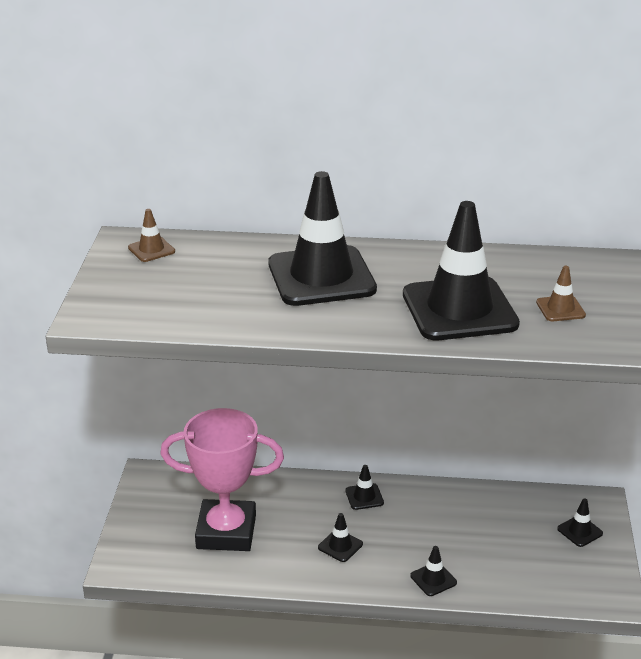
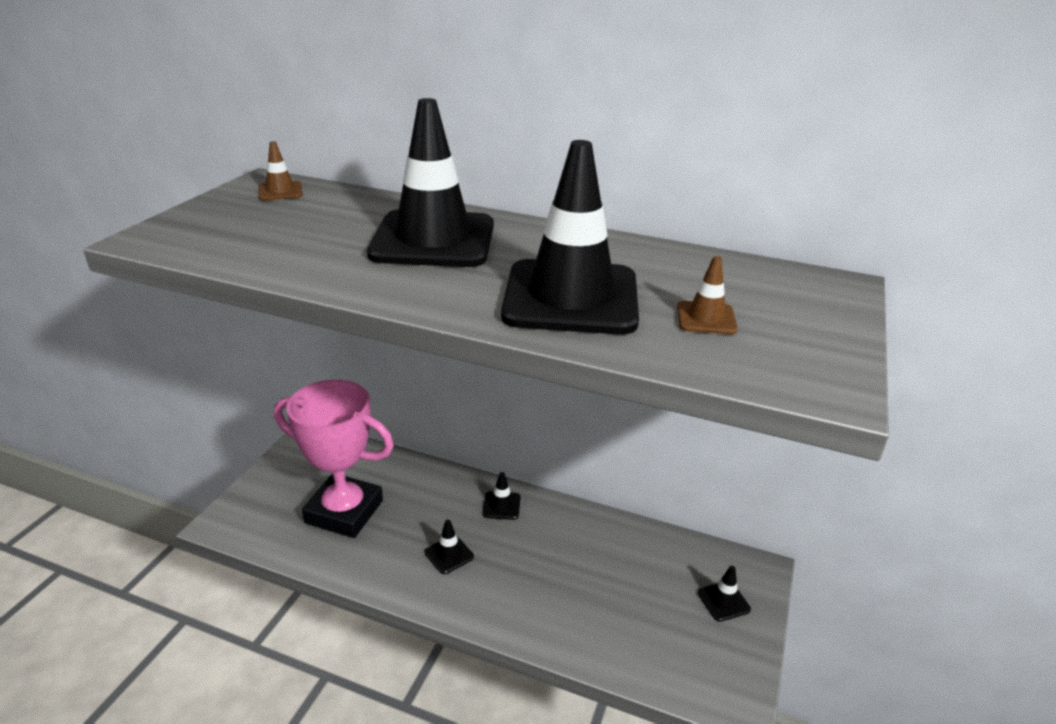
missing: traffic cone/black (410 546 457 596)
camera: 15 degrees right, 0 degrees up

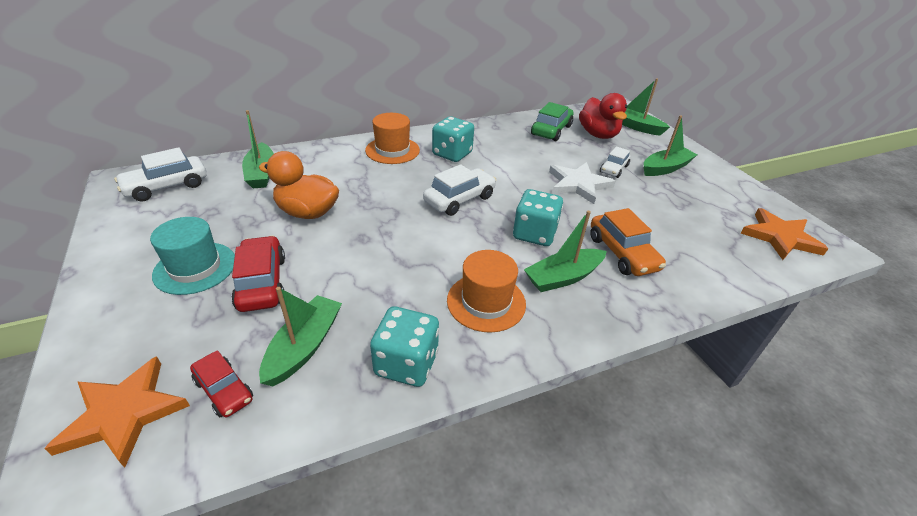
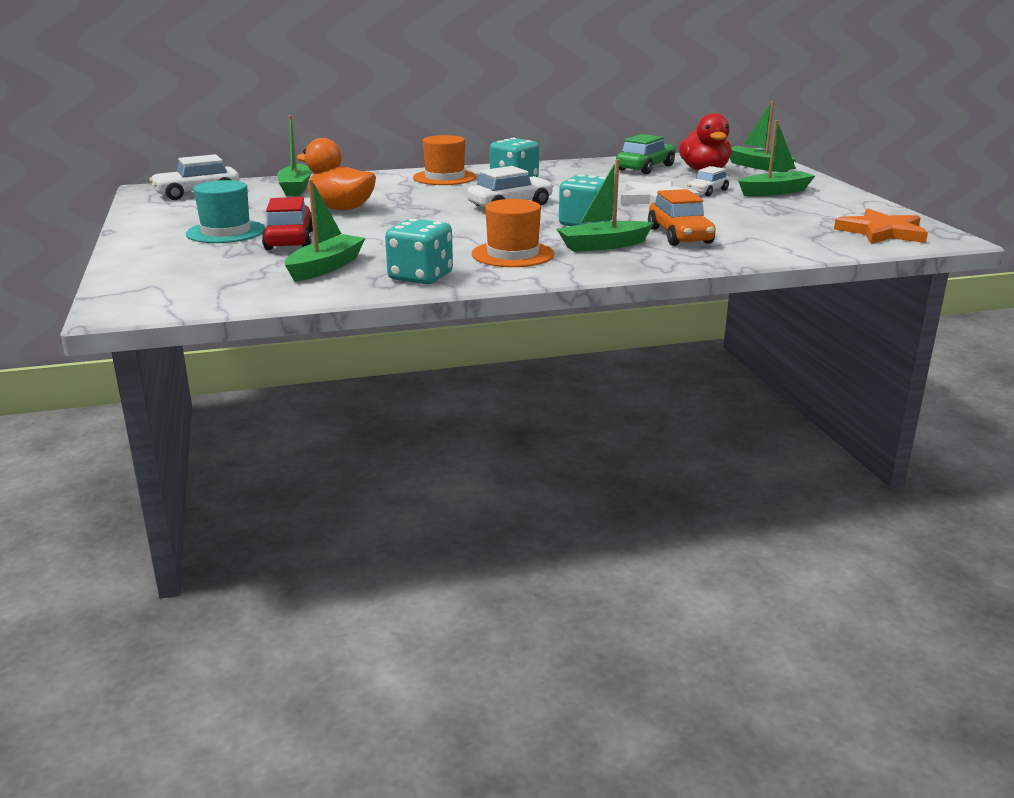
missing: star/orange (44 356 190 468); car/red (190 350 253 417)
camera: 10 degrees right, 15 degrees down

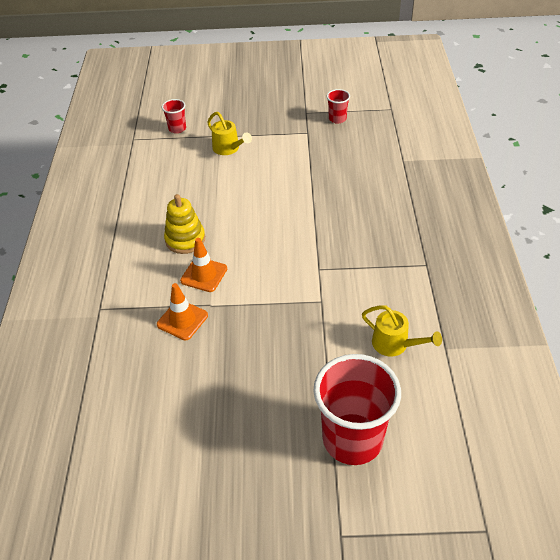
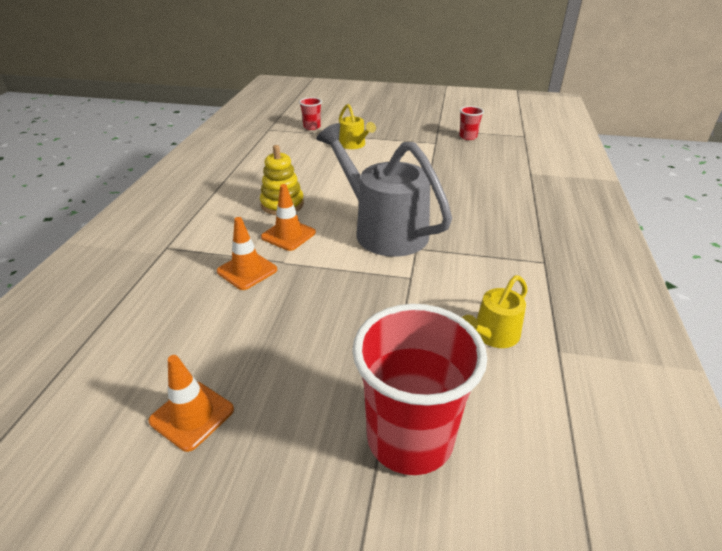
appeared: traffic cone/orange (149 355 234 452); watering can/grey (316 123 452 257)
spun: watering can/yellow (362 305 442 356) = (462 275 528 348) 90 degrees clockwise
camera: 10 degrees right, 10 degrees down

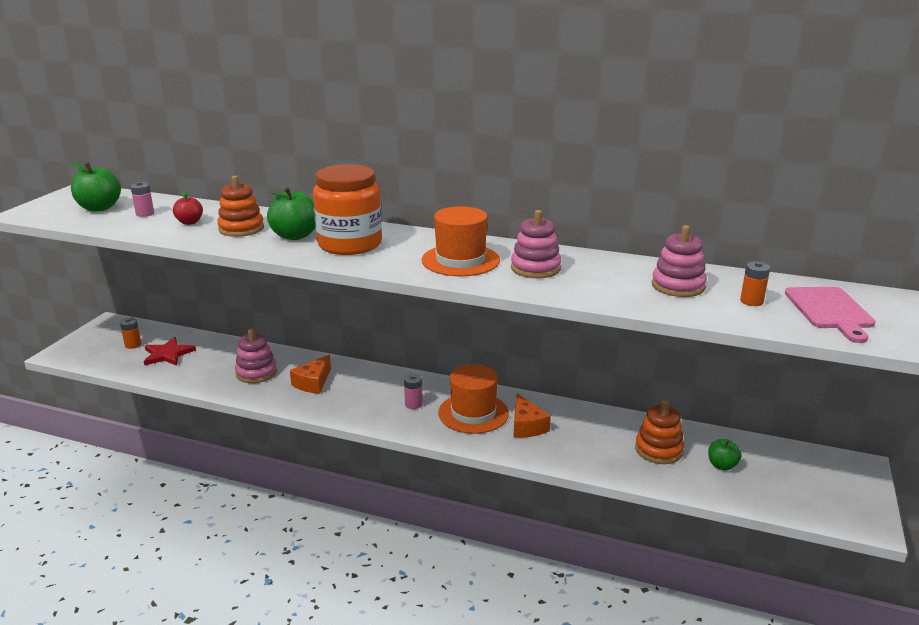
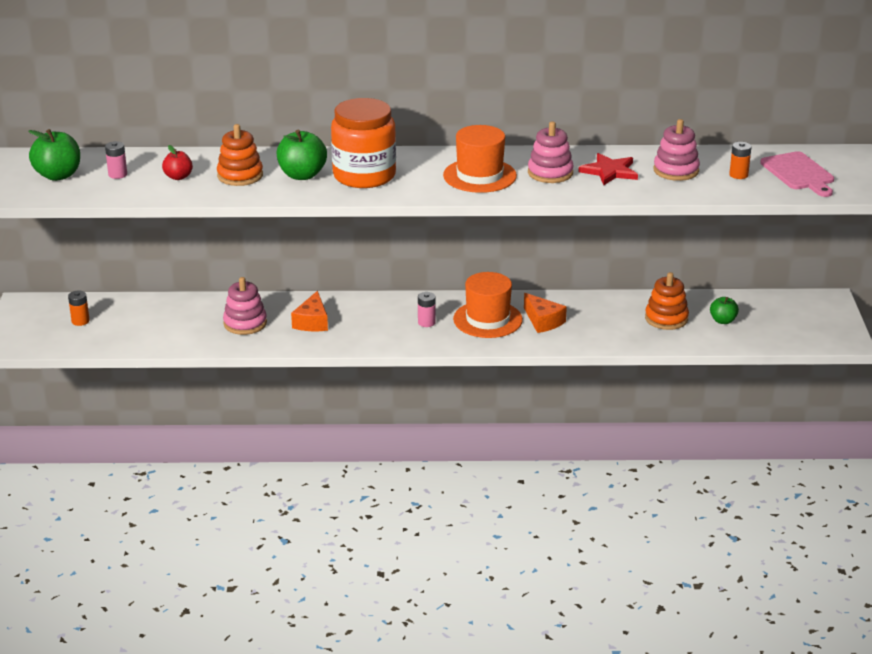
relocated: star/red (144 337 196 366) to (578 153 638 185)
camera: 20 degrees left, 5 degrees up

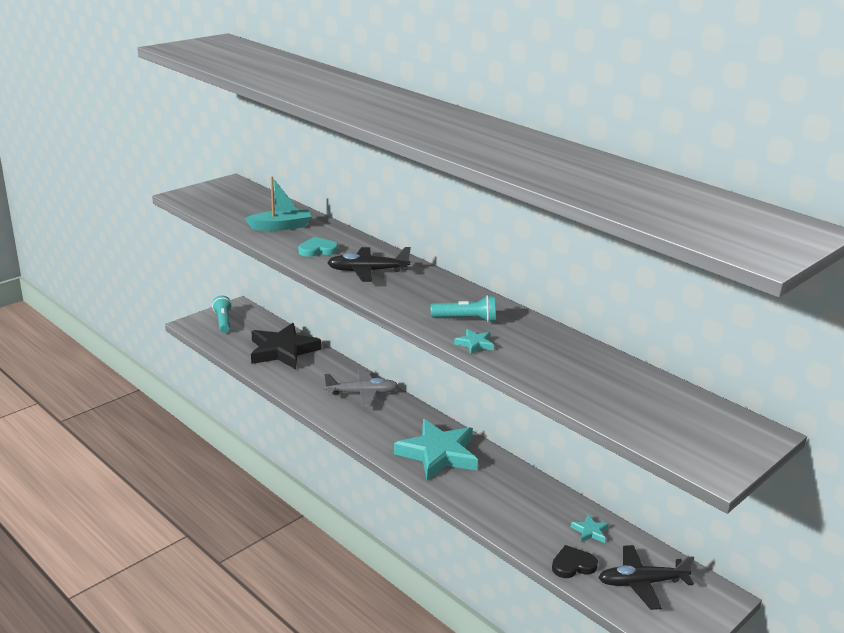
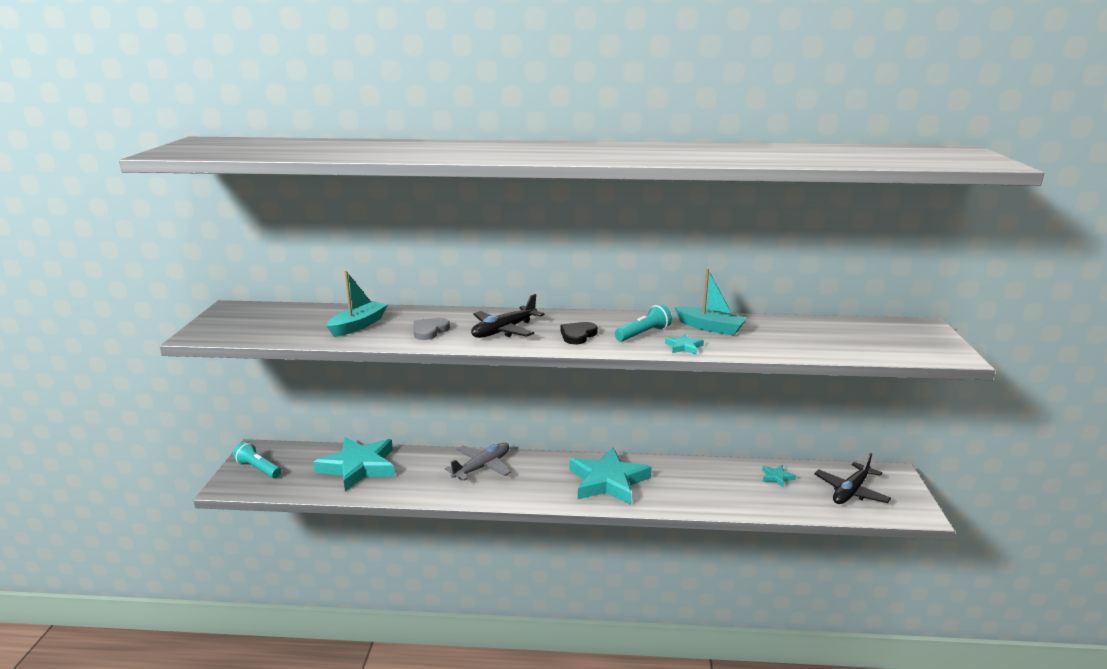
appeared: boat/turquoise (675 269 747 335)
relocated: heart/black (552 545 598 578) to (561 322 598 344)
colour: star/black (251 323 321 369) to star/turquoise (313 437 395 492); heart/turquoise (299 237 338 257) to heart/grey (413 318 450 340)
camera: 40 degrees left, 5 degrees down

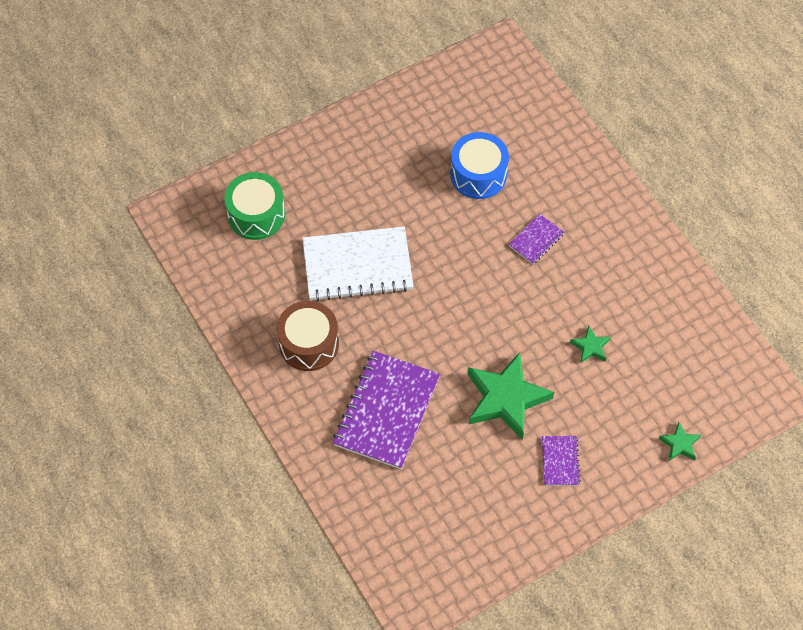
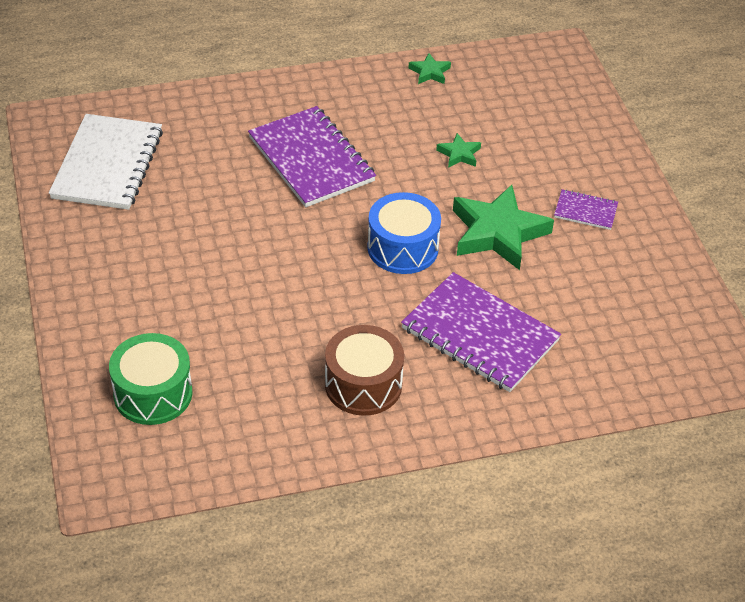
relocated: notebook/white (302 226 413 301) to (49 114 163 210); drum/blue (450 132 509 199) to (367 192 441 274); star/green (659 422 701 461) to (409 53 451 84)
size: notebook/purple (508 214 564 264) = (248 106 376 207) x2.12
camera: 75 degrees left, 15 degrees down

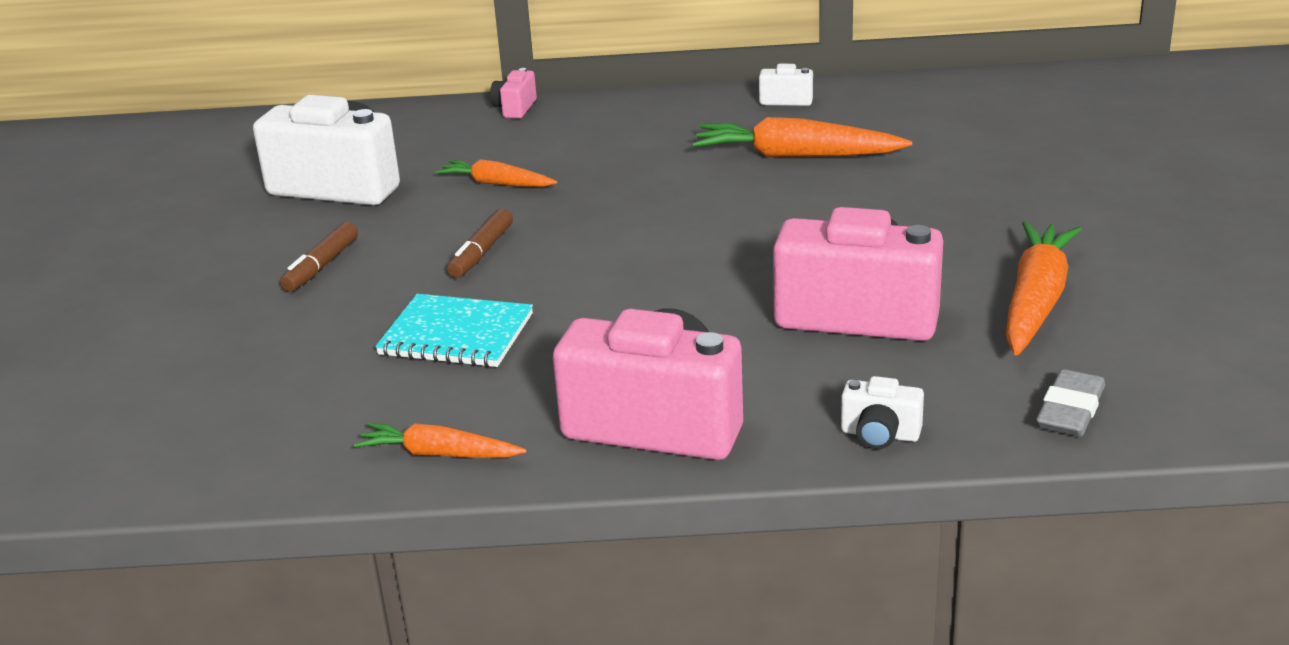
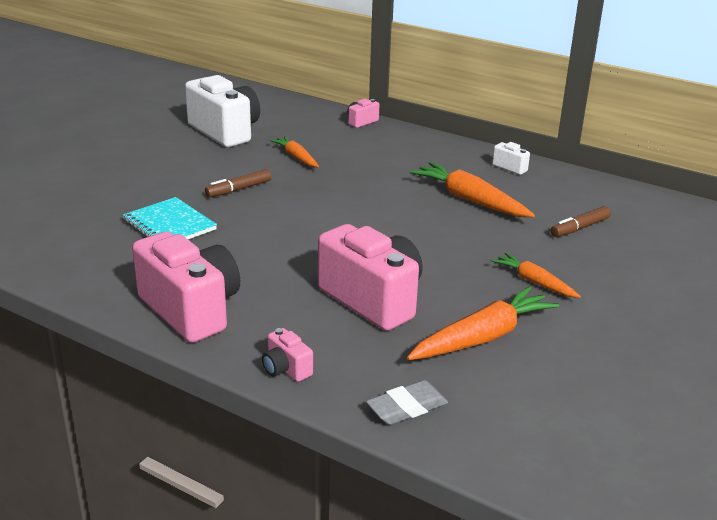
relocated: carrot/orange (354 423 526 458) to (492 253 581 298); marker/brown (280 222 358 292) to (551 206 611 237)
colour: camera/white (841 376 924 449) to camera/pink (262 328 313 382)
camera: 30 degrees right, 0 degrees up

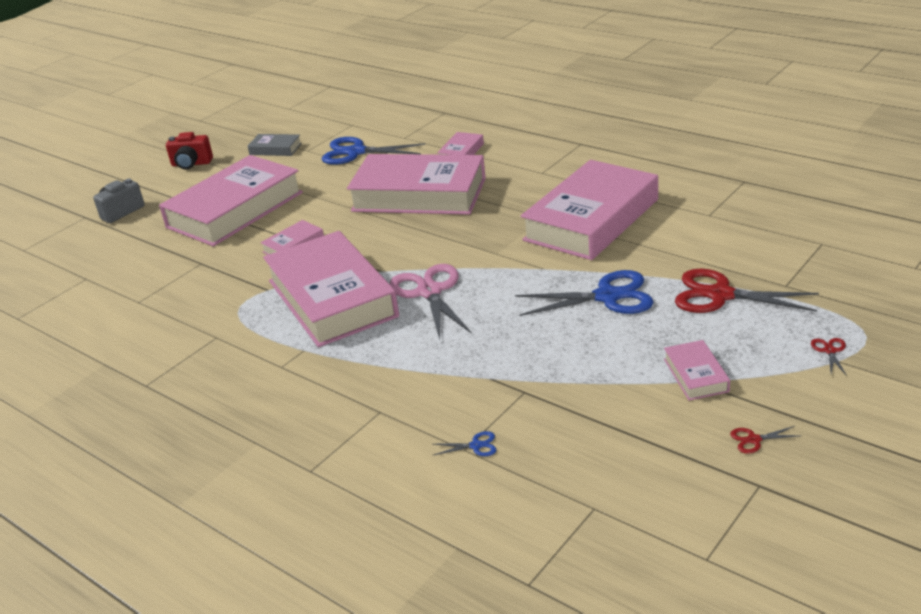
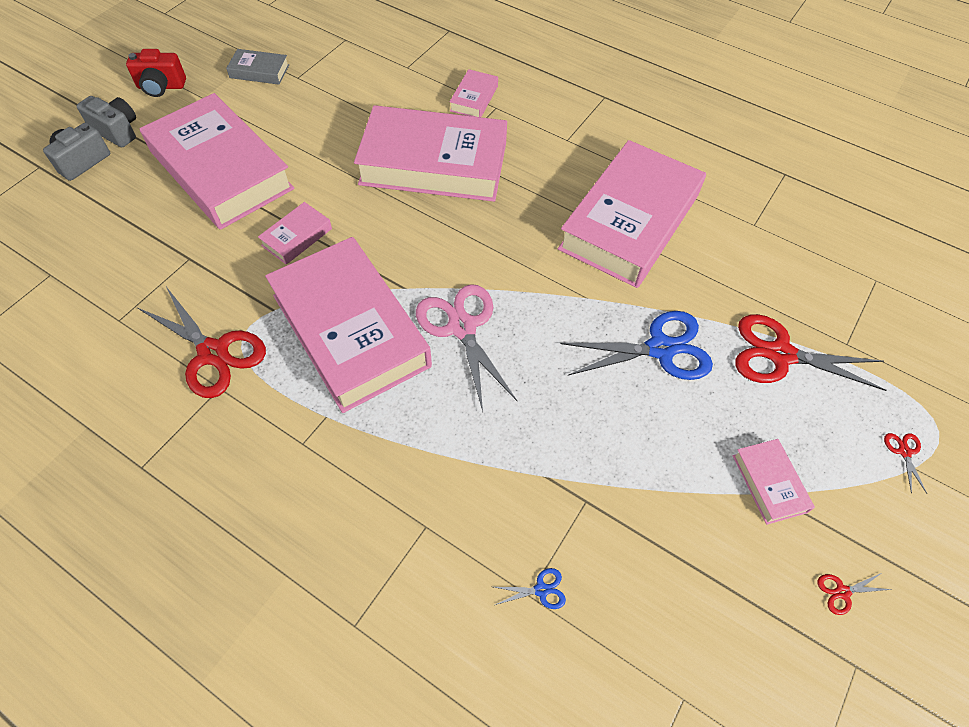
missing: scissors/blue (322 137 426 165)
appeared: camera/grey (77 96 136 148); scissors/red (138 287 266 398)
spun: book/pink (159 155 303 246) = (140 93 295 230) 75 degrees counterclockwise
camera: 10 degrees left, 25 degrees up

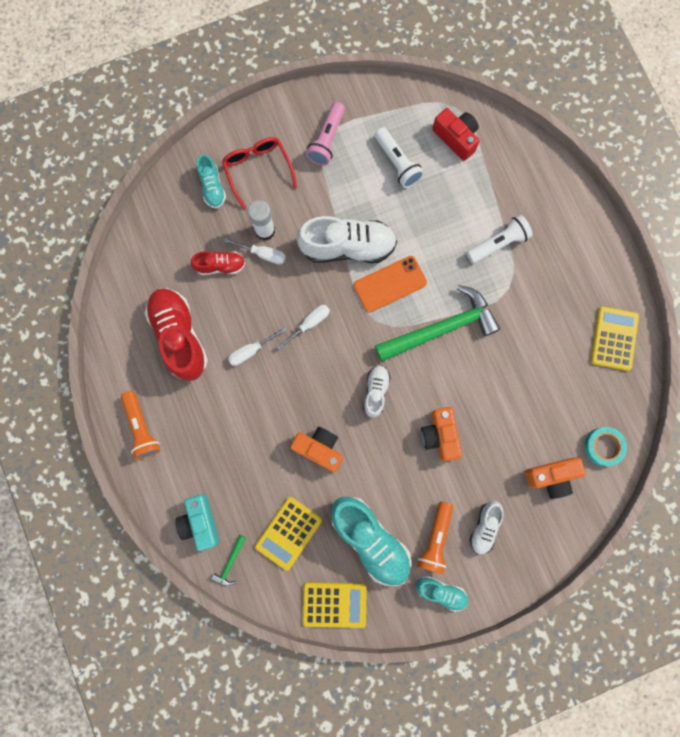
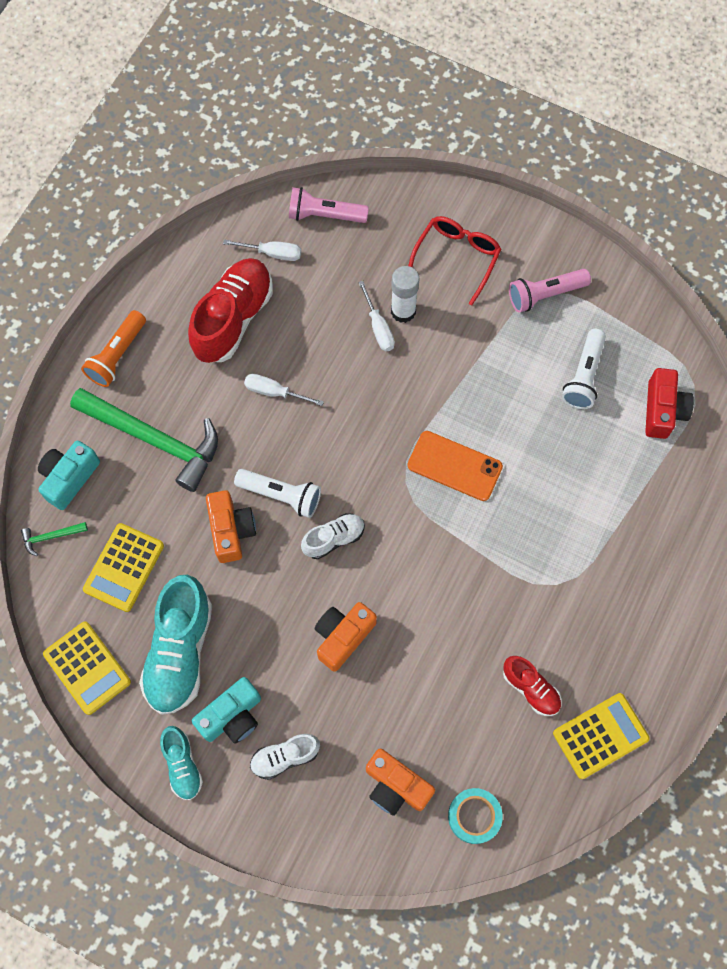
missing: shoe/turquoise (197 154 226 208); shoe/white (296 216 397 263)
appeared: flashlight/pink (289 187 369 223)
relocated: hammer/green (375 285 500 362) to (70 388 218 492); screwdriver/white (276 305 330 350) to (223 239 301 261); flashlight/white (467 215 533 264) to (234 469 321 518); shoe/red (191 251 245 275) to (503 656 562 716)
exchanged: flashlight/orange (417 501 453 574) to camera/turquoise (192 677 261 744)
spun: calculator/yellow (255 497 322 571) = (83 523 164 612) 60 degrees counterclockwise
camera: 50 degrees right, 10 degrees down

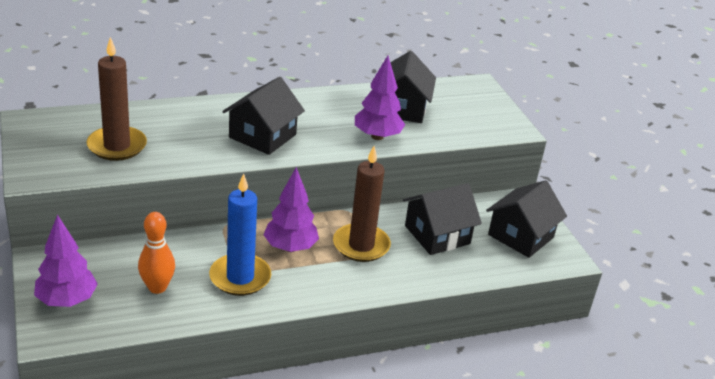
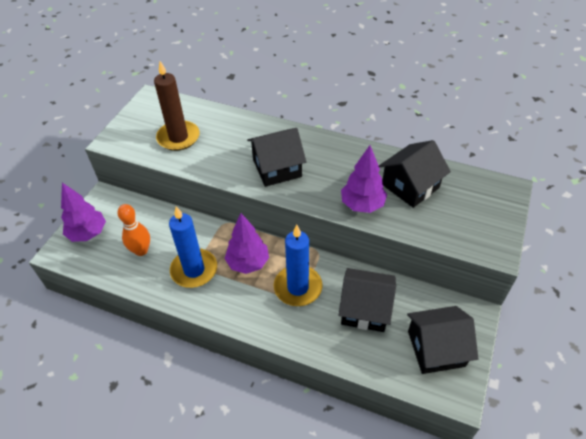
colour: candle/brown (333 146 391 262) to candle/blue (274 225 323 306)
camera: 45 degrees right, 15 degrees up

